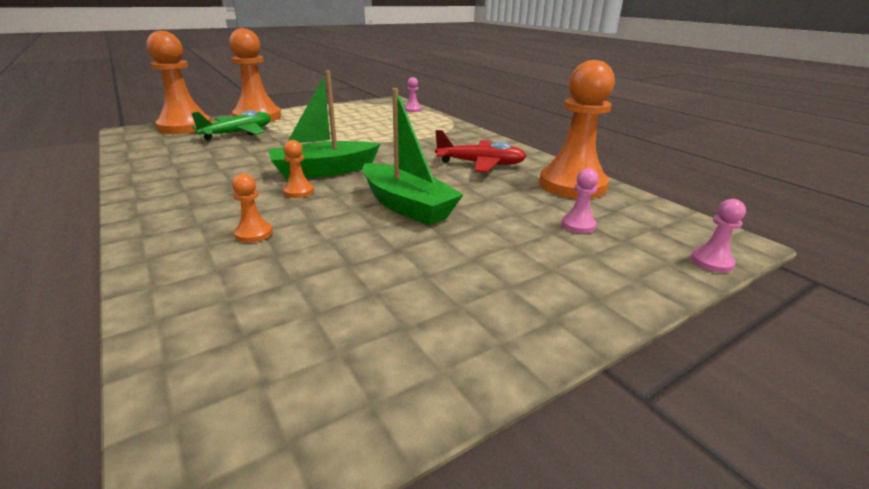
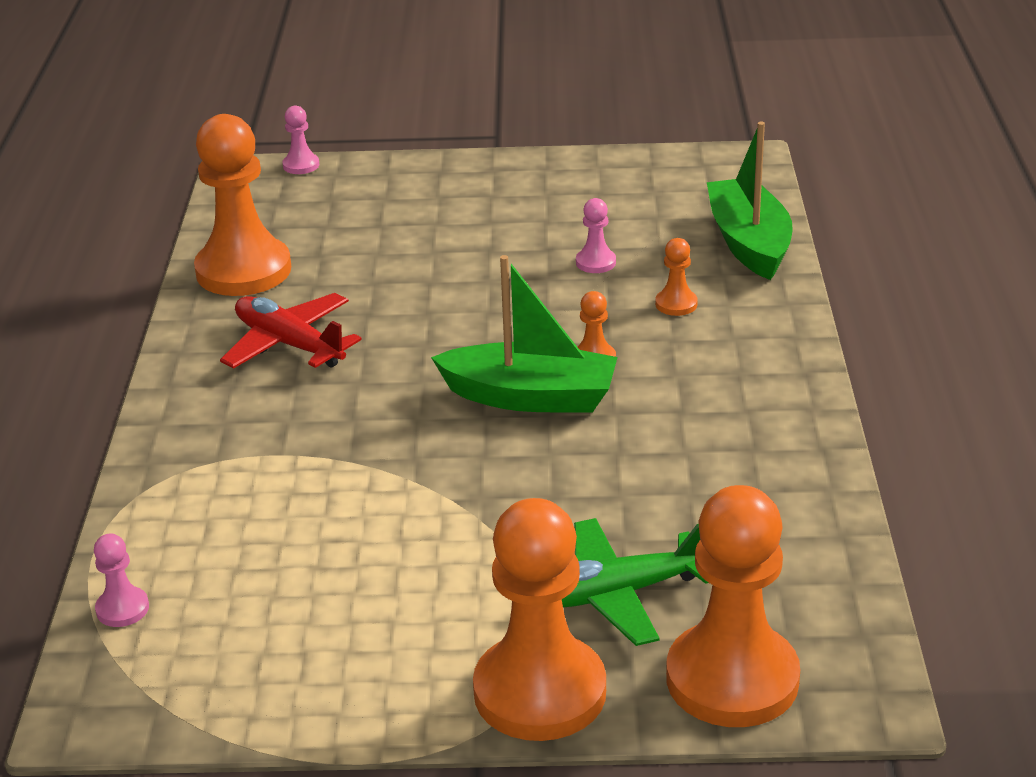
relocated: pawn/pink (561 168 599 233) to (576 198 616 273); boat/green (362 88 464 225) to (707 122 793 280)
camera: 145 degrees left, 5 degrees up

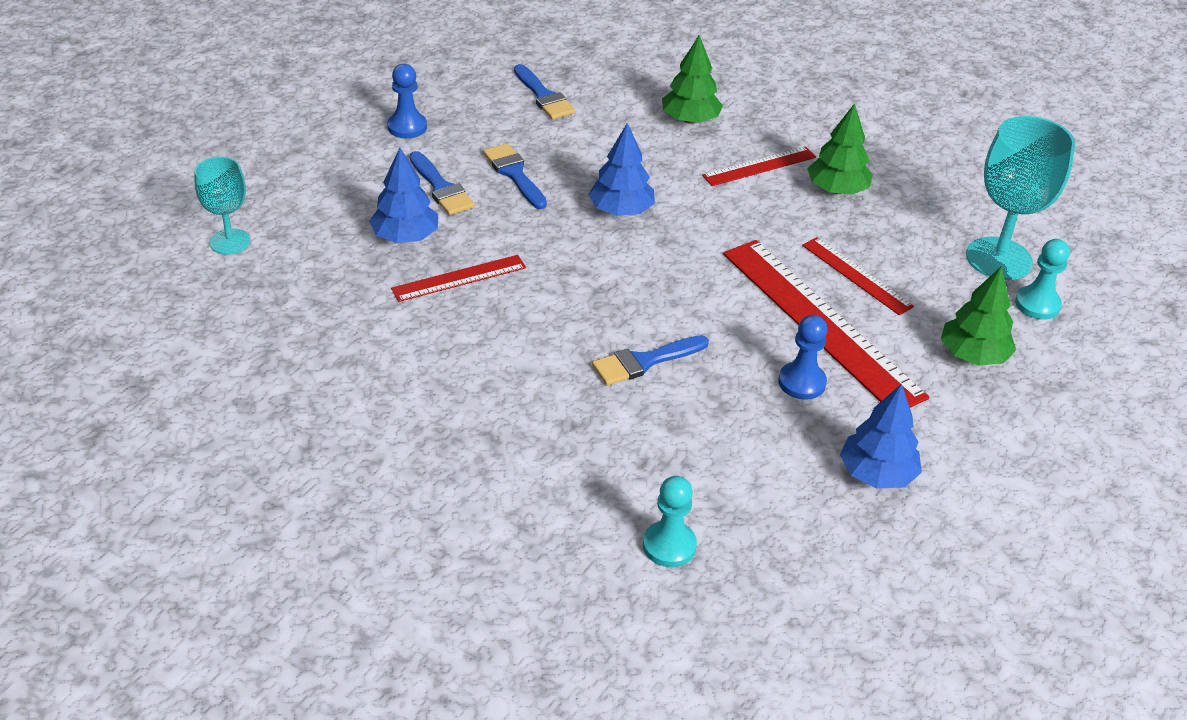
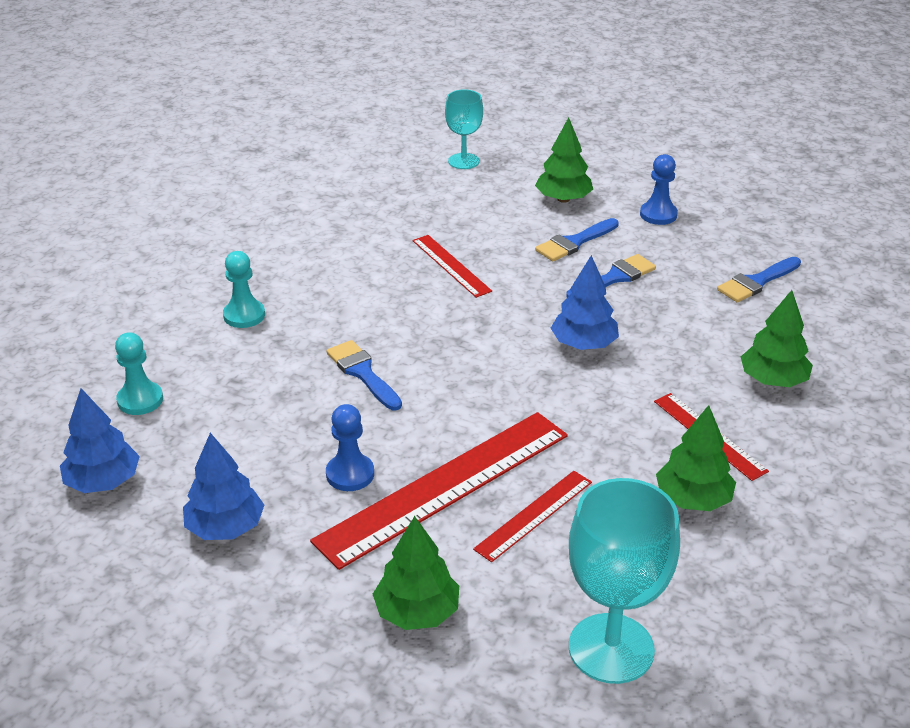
appeared: tree/green (535 117 593 203)
relocated: tree/blue (369 148 438 243) to (60 389 140 493); pawn/turquoise (1015 239 1070 319) to (223 251 265 328)
camera: 85 degrees right, 5 degrees down

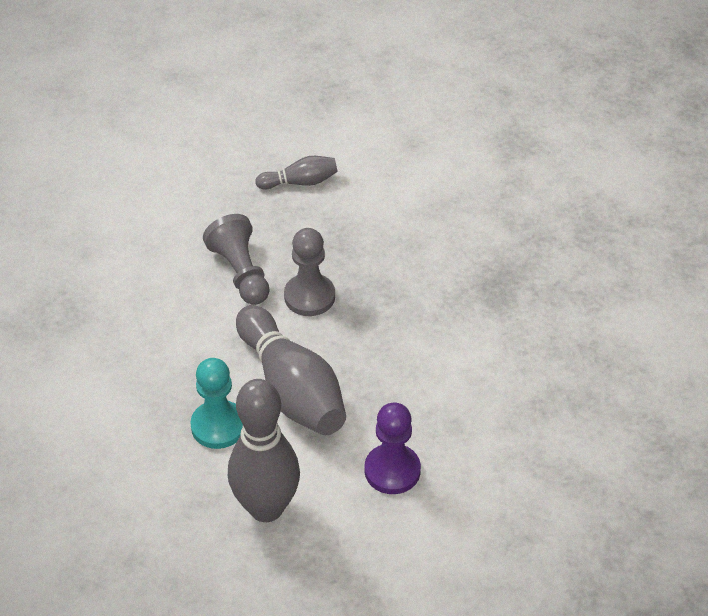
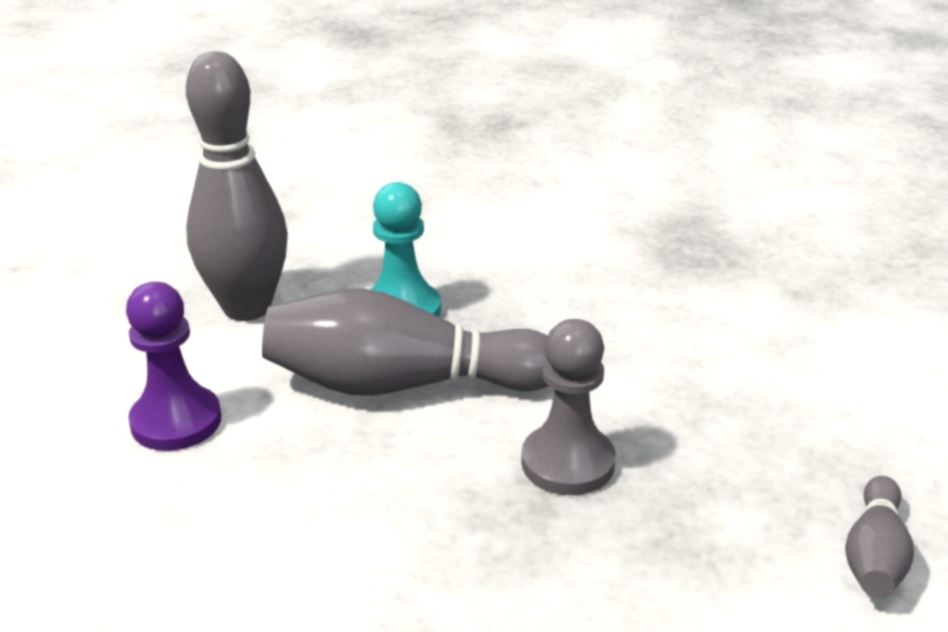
missing: pawn/grey (203 214 270 305)
camera: 120 degrees right, 15 degrees down

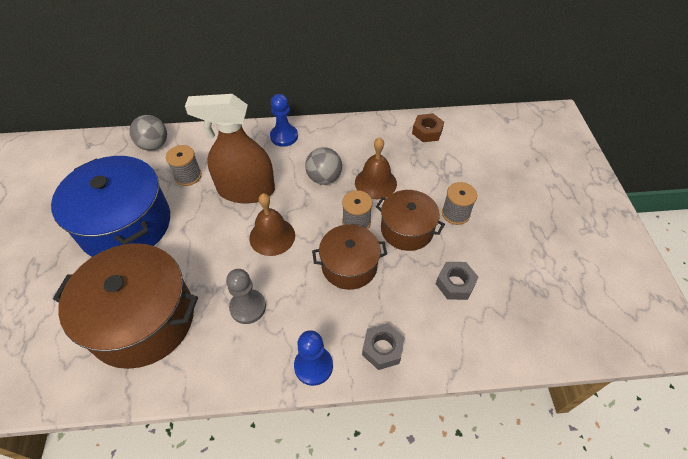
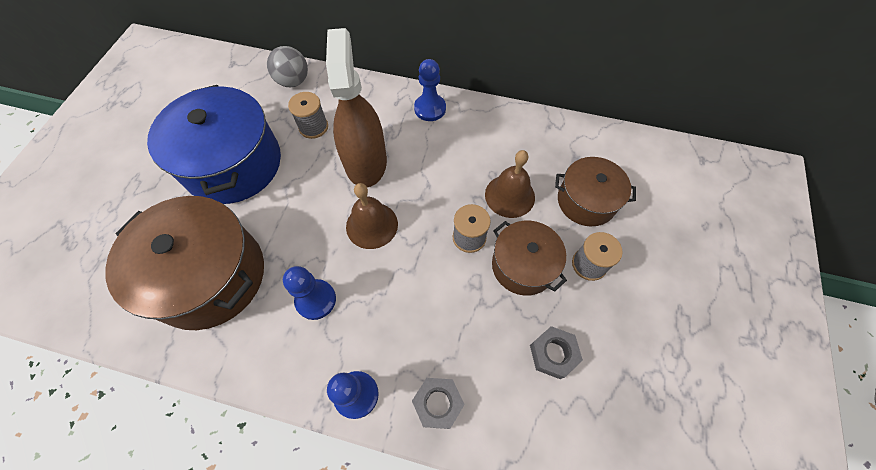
missing: ball/grey (305 147 342 185); nut/brown (412 113 444 142)
relocated: pot/brown (312 224 387 290) to (555 157 636 226)
colour: pawn/grey (226 269 266 324) to pawn/blue (283 266 336 320)
spun: spray bottle/brown (185 94 275 203) = (326 28 387 187) 60 degrees clockwise
camera: 20 degrees right, 10 degrees up

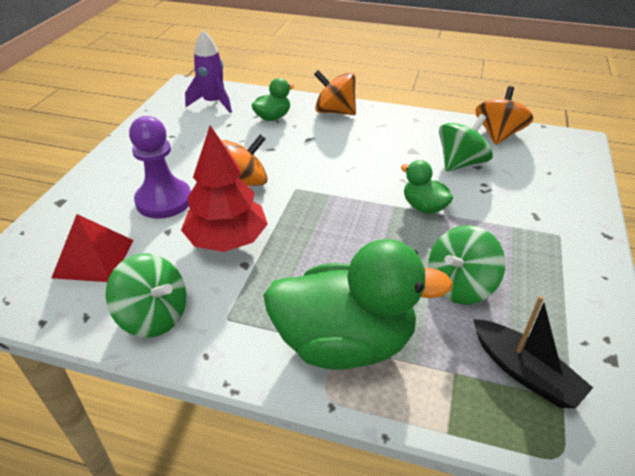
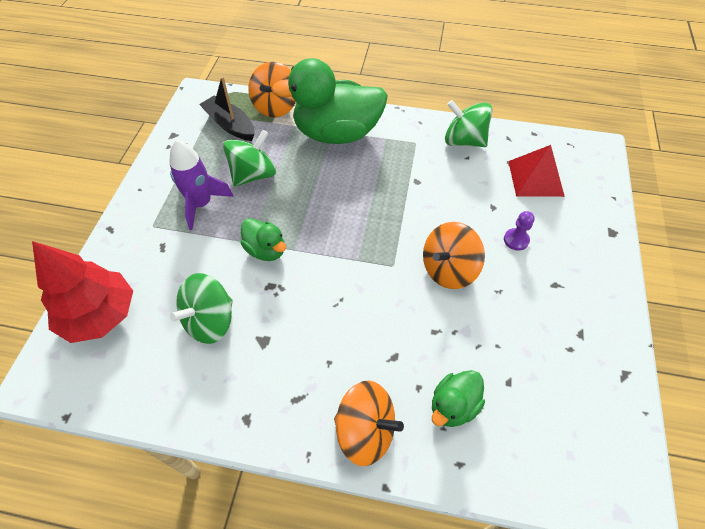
relocated: tree/red (181 125 268 252) to (32 241 133 343); rocket/purple (185 30 232 113) to (169 140 234 230); spinning top/orange (475 86 533 145) to (248 62 296 117)
size: pawn/purple (129 116 191 219) = (504 211 534 251) x0.47
camera: 175 degrees right, 15 degrees up

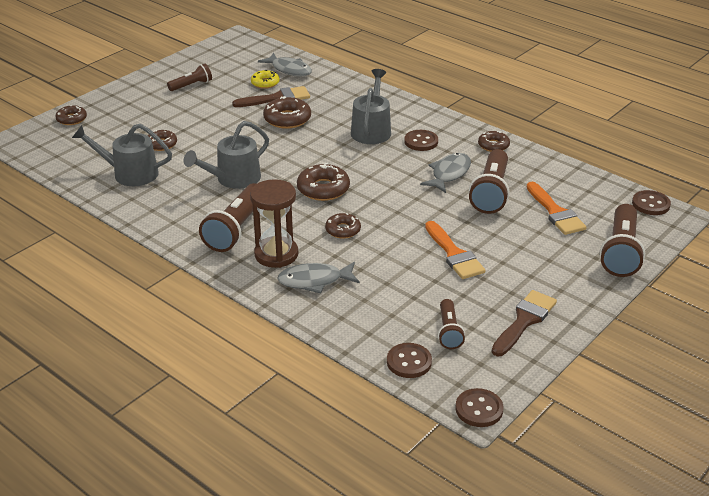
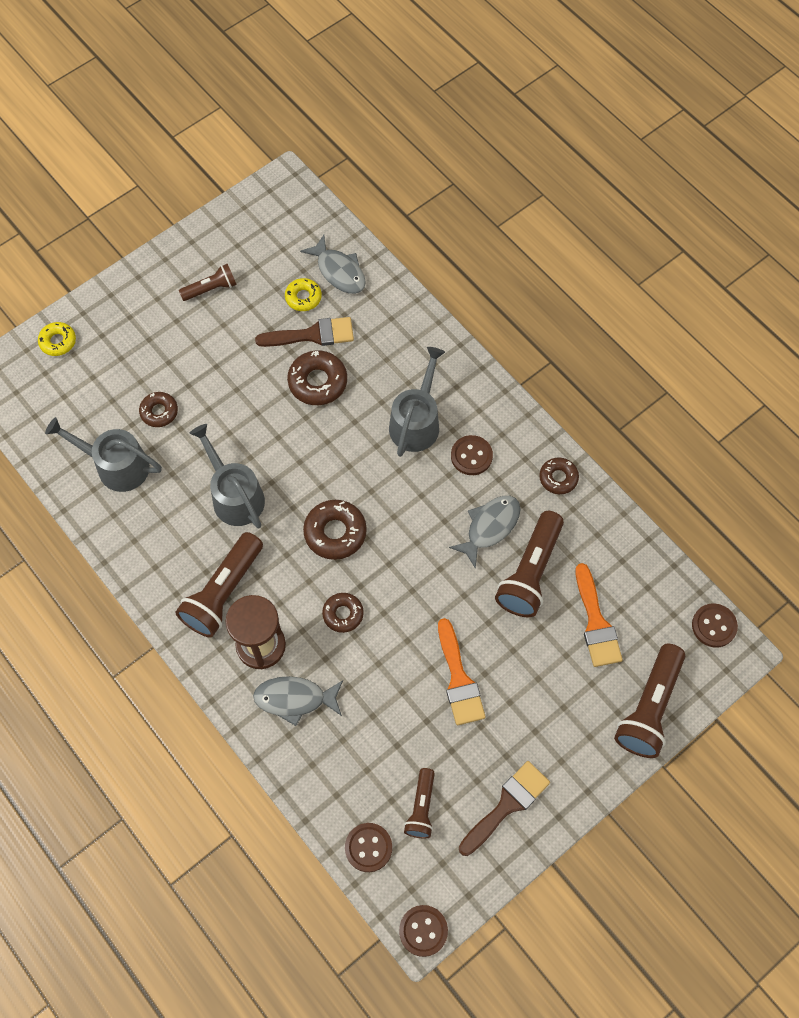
colour: donut/brown (55 105 87 125) to donut/yellow (38 322 76 356)
spun: watering can/grey (184 121 269 189) = (190 424 265 528) 90 degrees clockwise
camera: 10 degrees right, 30 degrees up

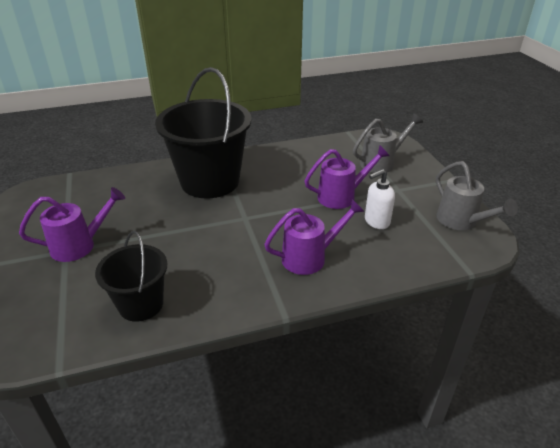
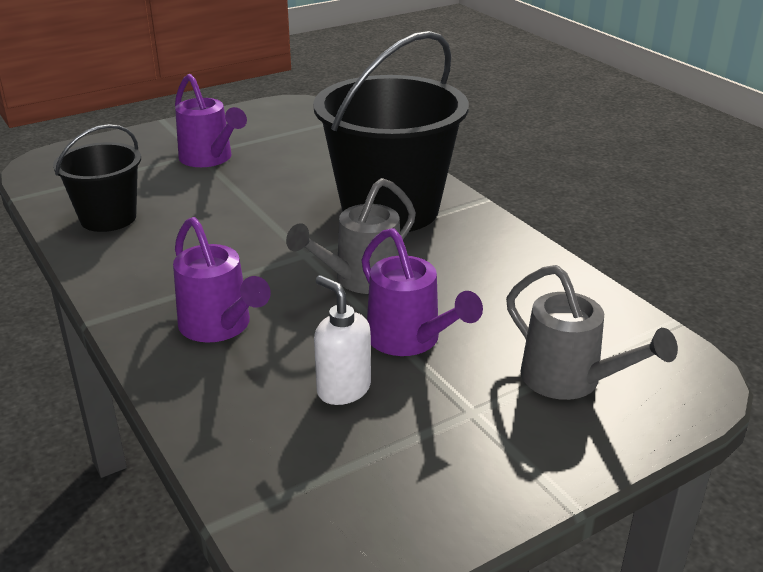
relocated: watering can/grey (436 161 518 230) to (286 178 416 294)
camera: 75 degrees right, 5 degrees down

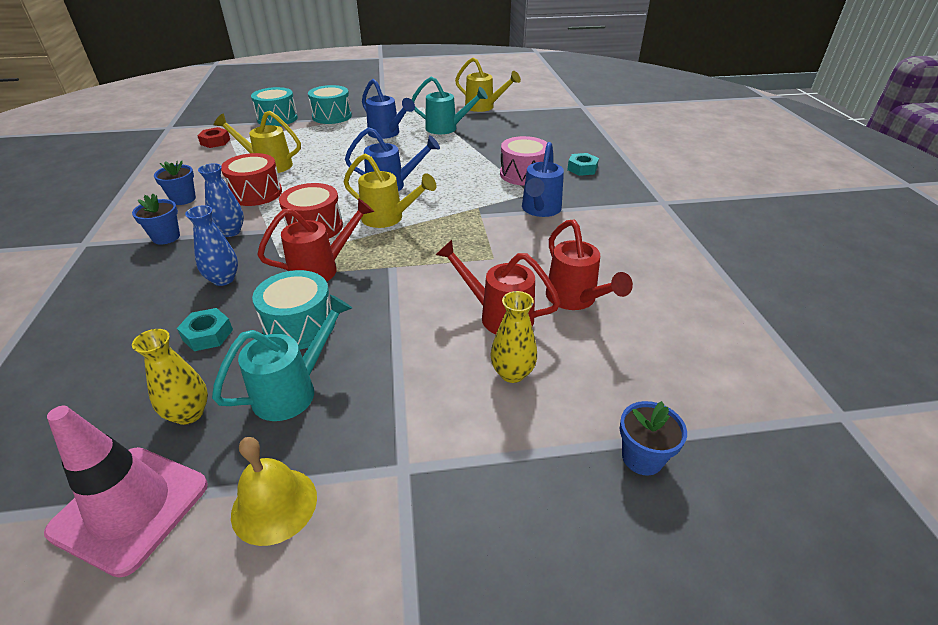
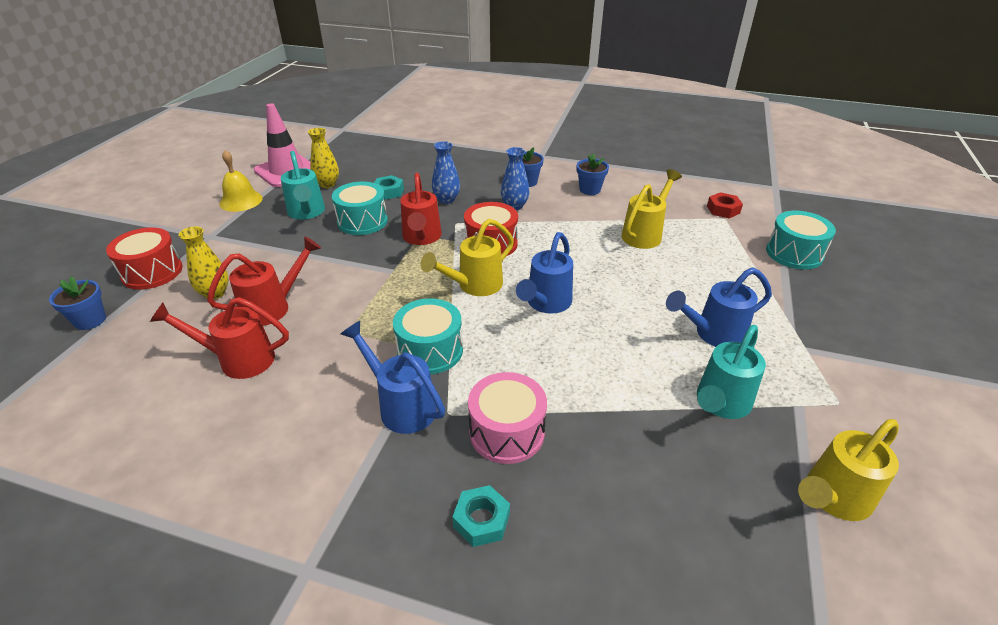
relocated: drum/red (221 153 282 206) to (106 227 183 290); drum/turquoise (308 85 352 124) to (393 298 463 374)
camera: 115 degrees right, 0 degrees up

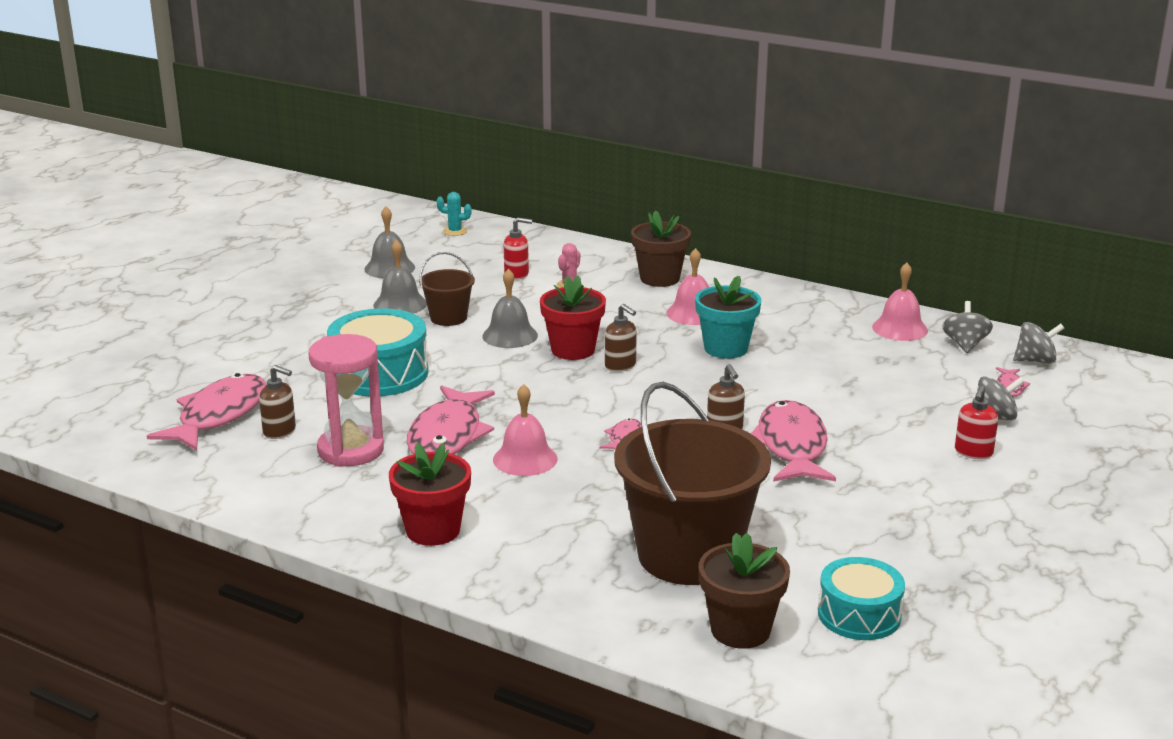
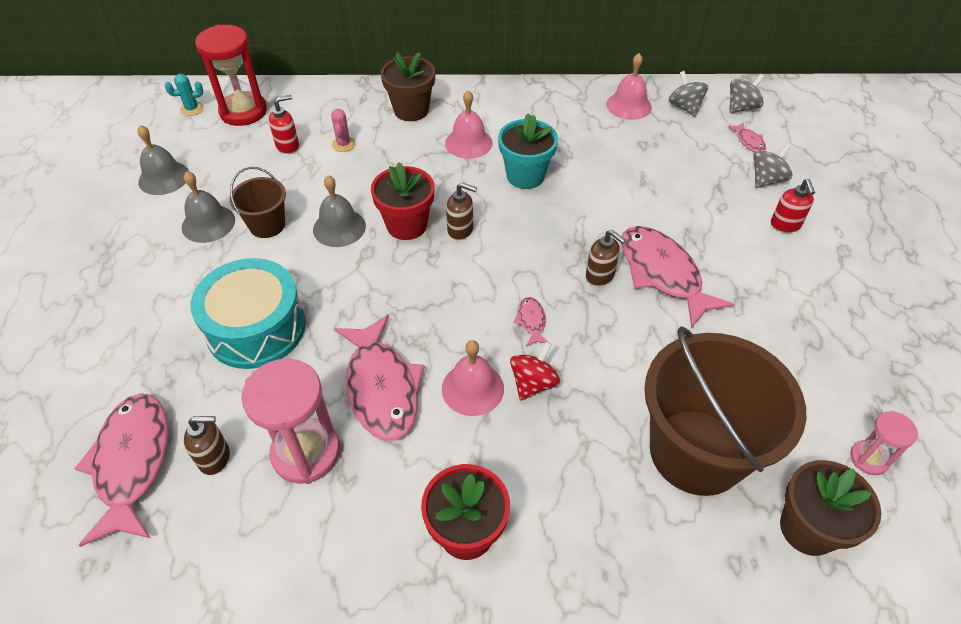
appeared: hourglass/red (195 25 267 126); spinning top/red (510 342 560 401)
exchanged: drum/turquoise (818 557 905 640) to hourglass/pink (850 411 918 475)
camera: 30 degrees left, 25 degrees up

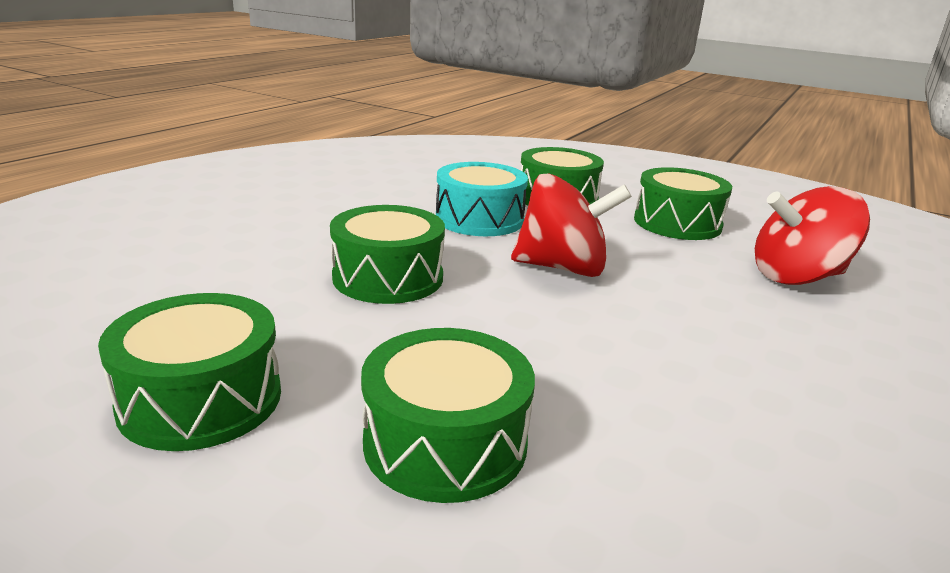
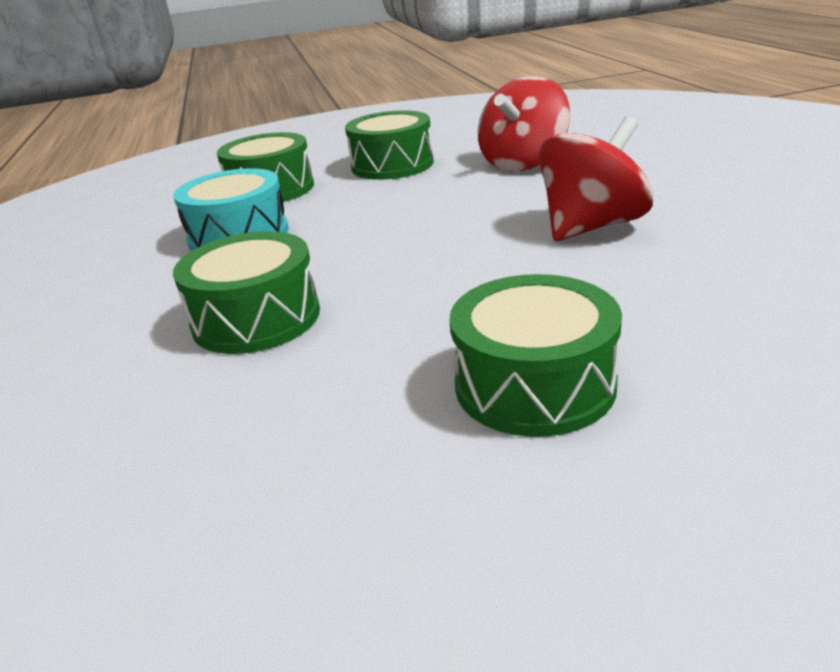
missing: drum/green (98 293 281 451)
relocated: spinning top/red (511 173 632 277) to (539 116 653 241)
camera: 40 degrees left, 5 degrees up

